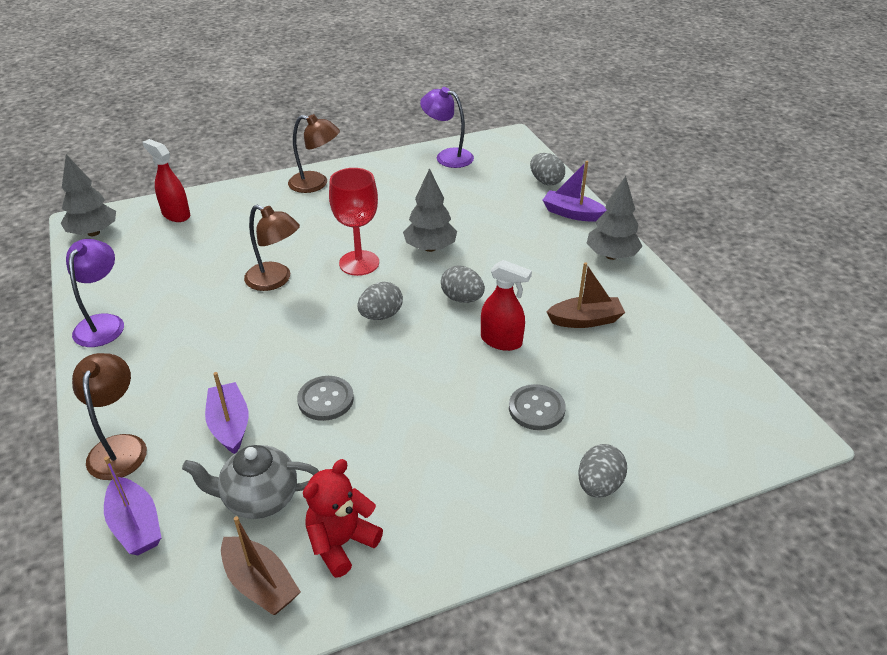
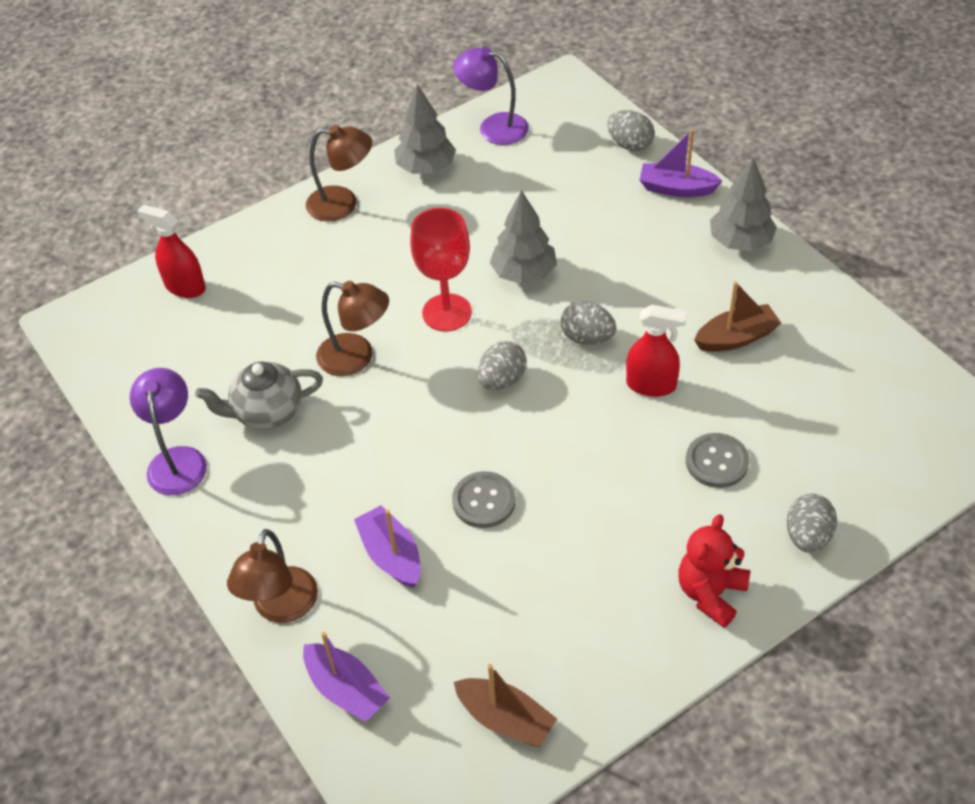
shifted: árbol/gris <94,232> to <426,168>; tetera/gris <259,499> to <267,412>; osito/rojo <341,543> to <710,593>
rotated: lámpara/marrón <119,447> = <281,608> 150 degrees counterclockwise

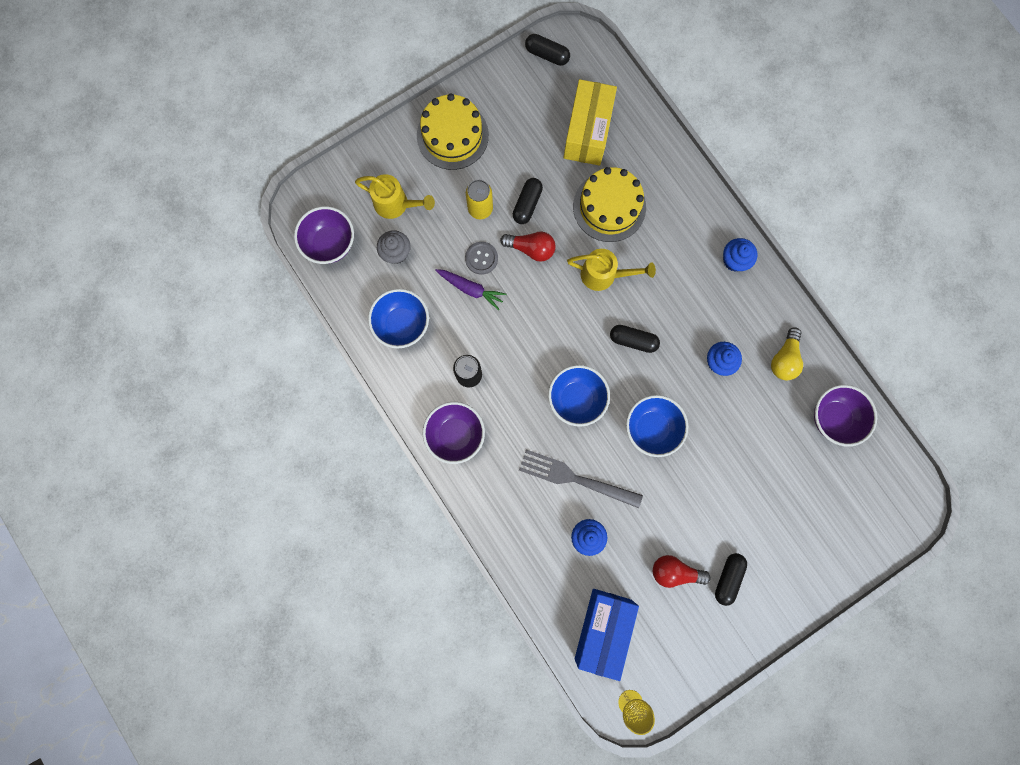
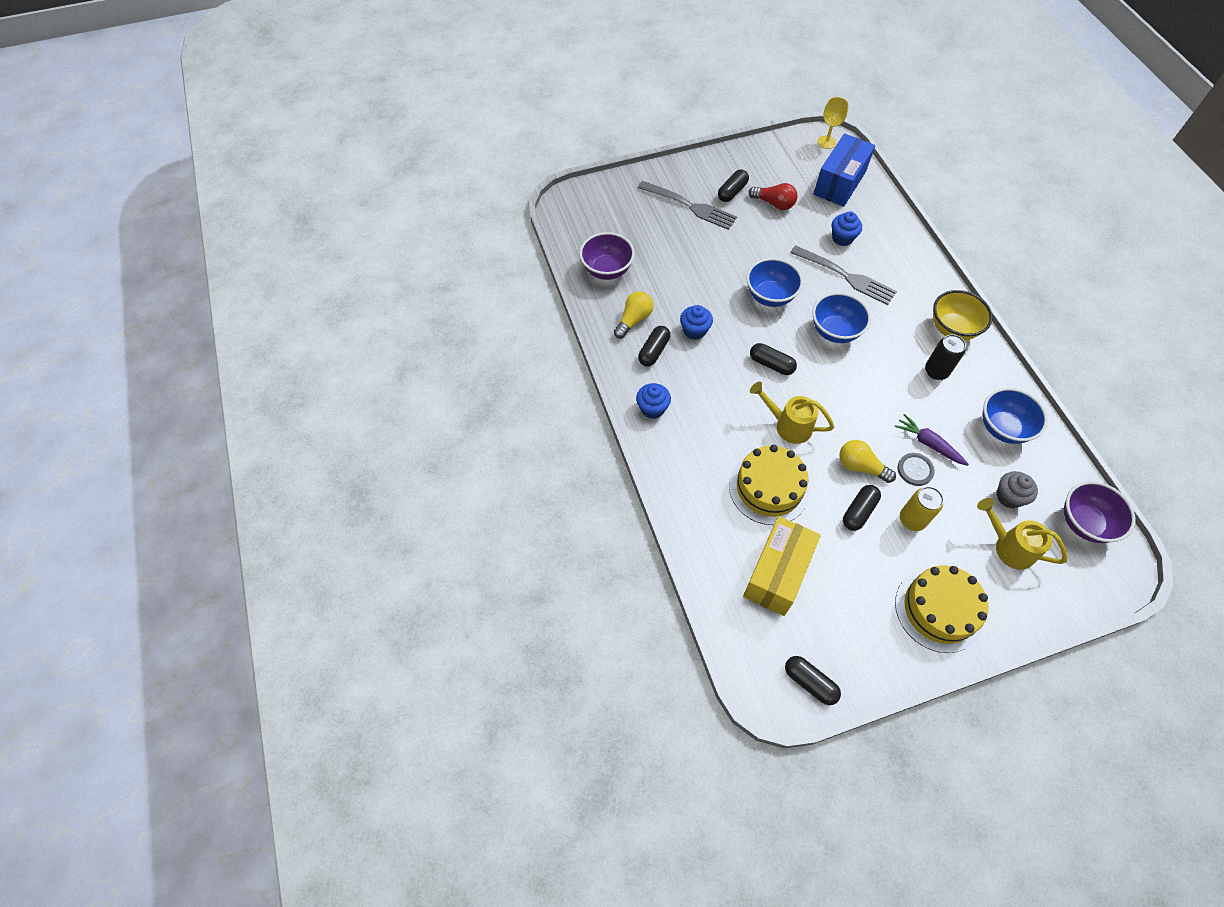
new: tenedor/gris <690,206>; cápsula/negro <653,351>
repainted: cuenco/morado <455,434> to cuenco/amarillo <952,329>; bombilla/rojo <531,249> to bombilla/amarillo <860,467>

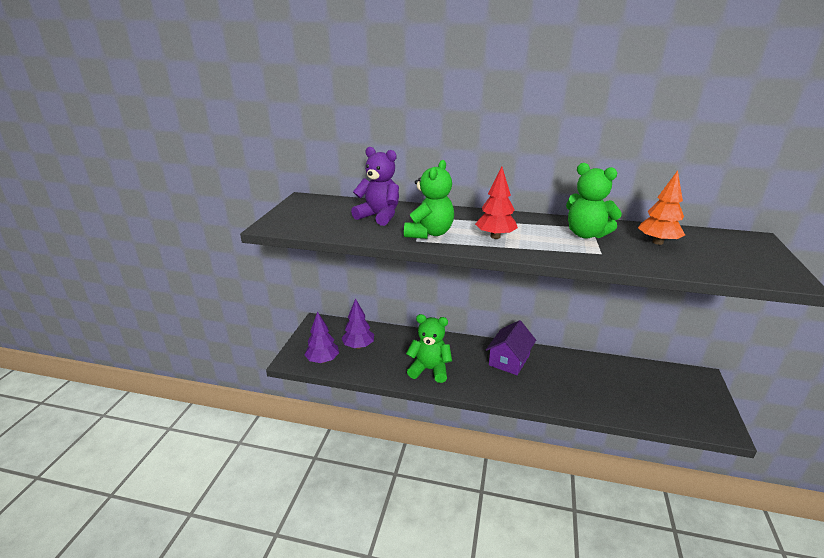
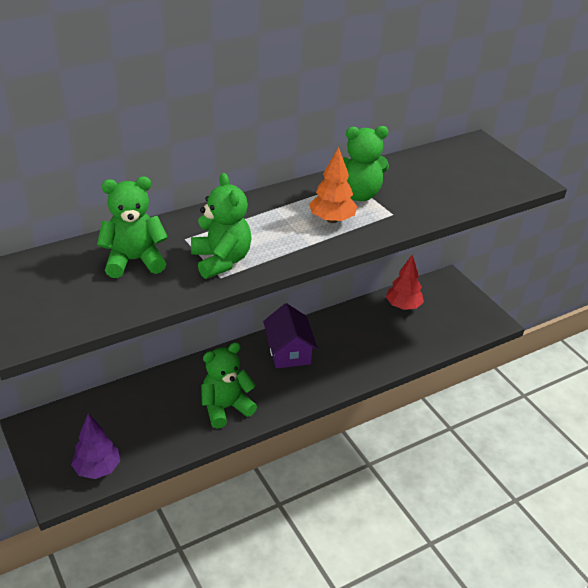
gone: árbol/morado <358,346>
shifted: árbol/rojo <495,236> to <403,306>; árbol/naranja <657,242> to <332,220>
repainted: osito/morado <379,216> to osito/verde <134,260>

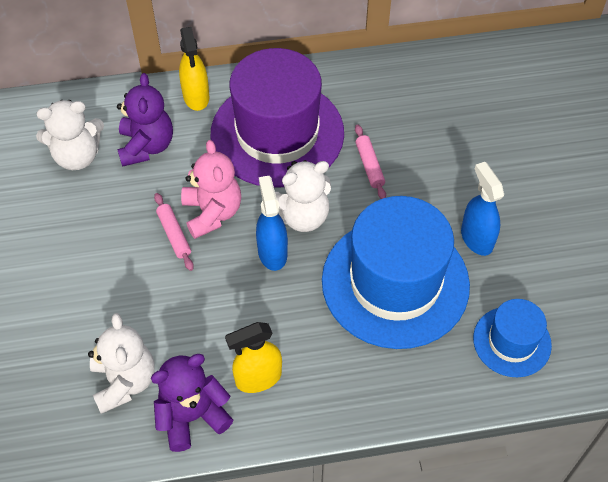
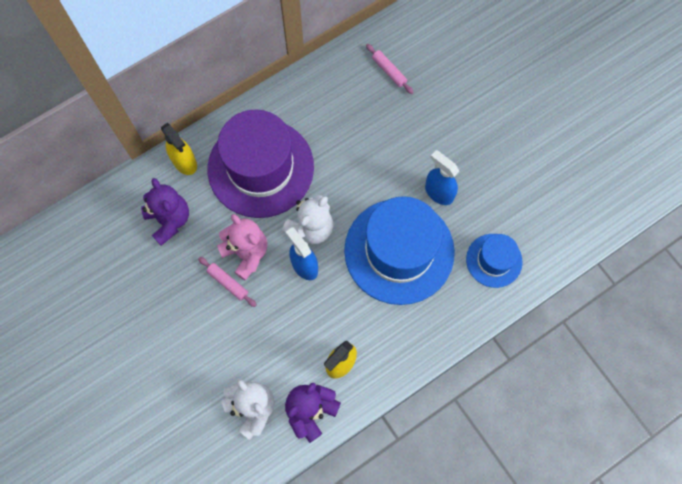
gone: osito/blanco <77,156>
shifted: rodillo/rosa <369,165> to <389,71>

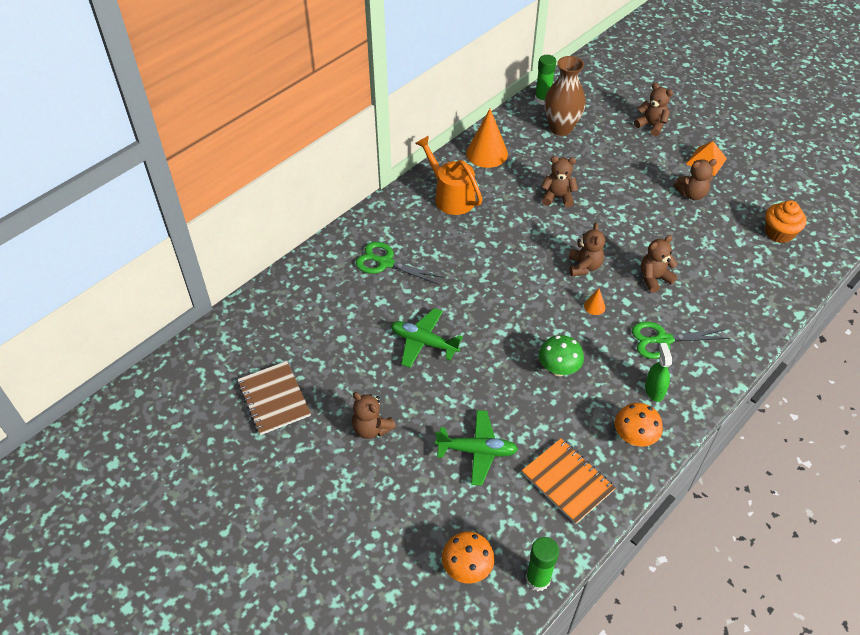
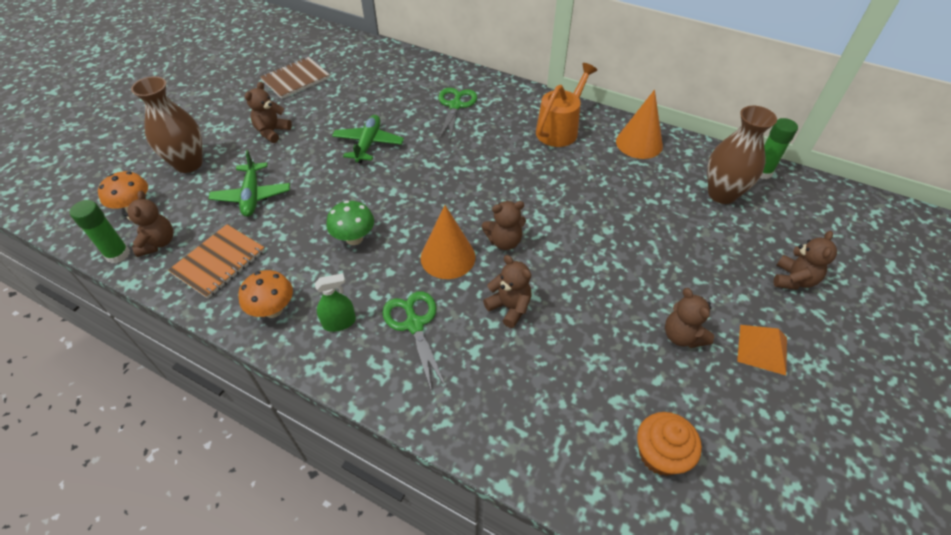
new: florero/marrón <188,164>
shifted: osito/marrón <557,197> to <158,243>
scaled: cono/naranja <594,306> = <448,257> x2.26

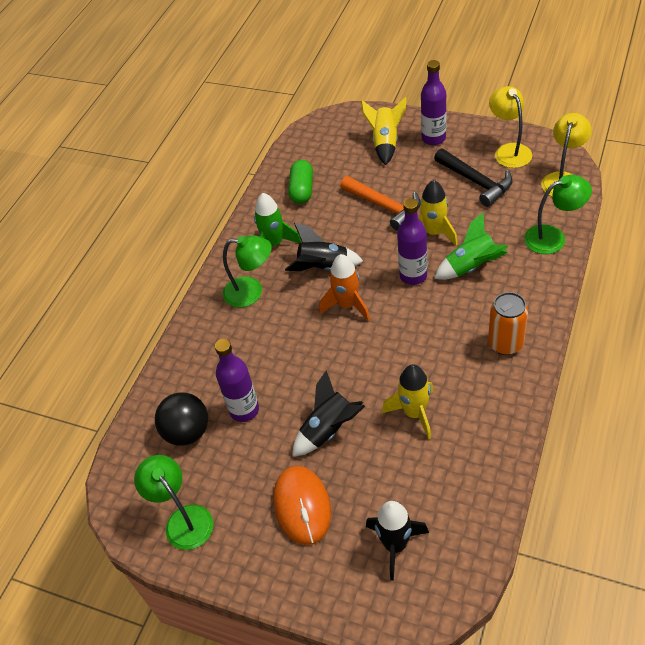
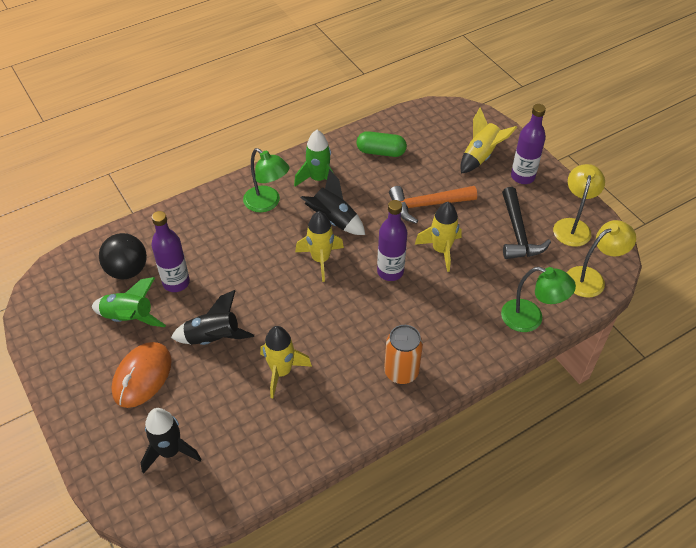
gone: lámpara/verde <183,519>
shifted: cohete/verde <471,267> to <129,318>
repainted: cohete/naranja <347,305> to cohete/amarillo <320,259>
rotated: cápsula/verde <302,190> = <381,152> 60 degrees clockwise; martillo/naranja <385,206> = <426,205> 90 degrees clockwise

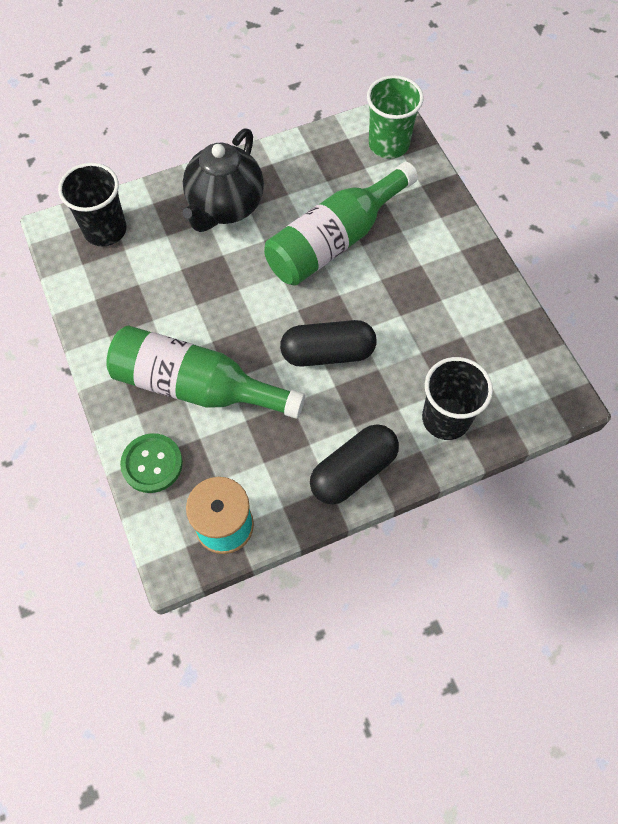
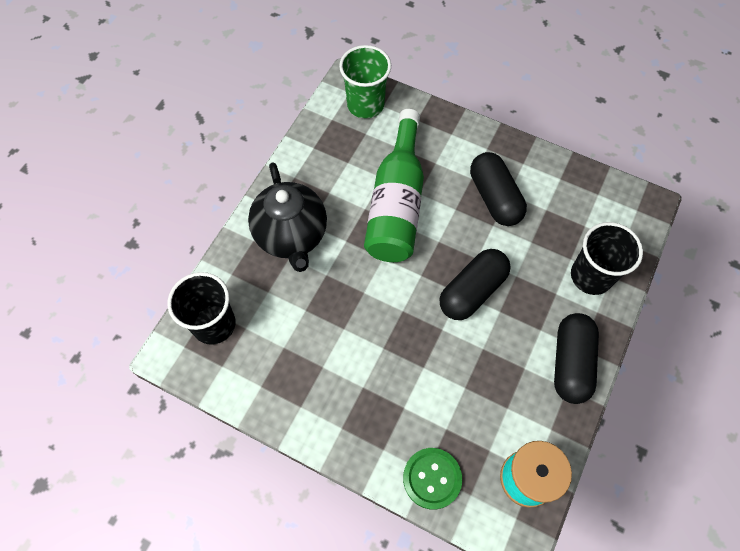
gone: botella/verde <196,386>
new: cápsula/negro <494,197>

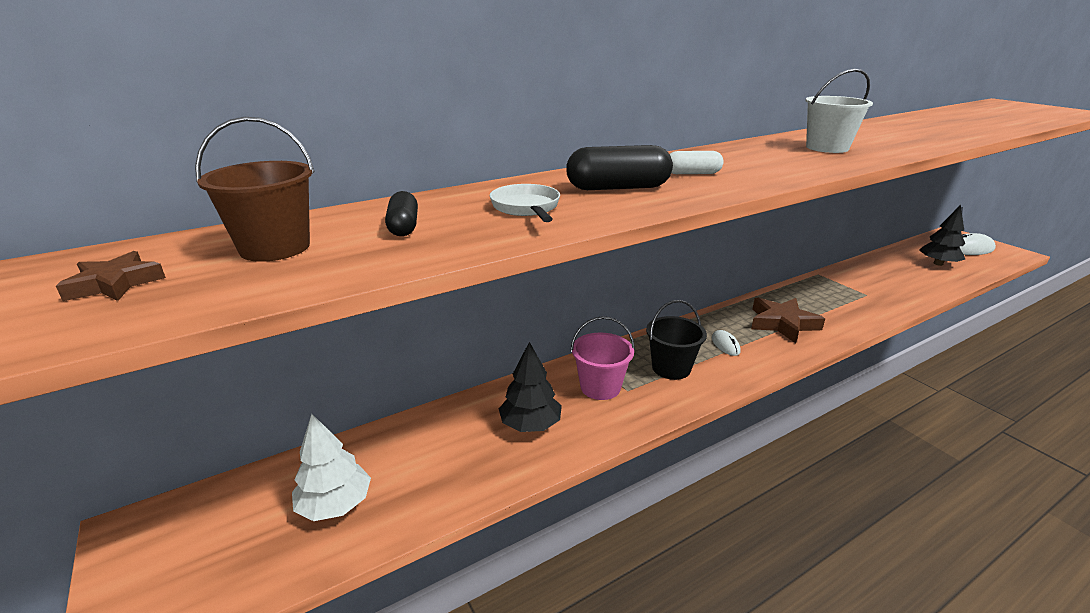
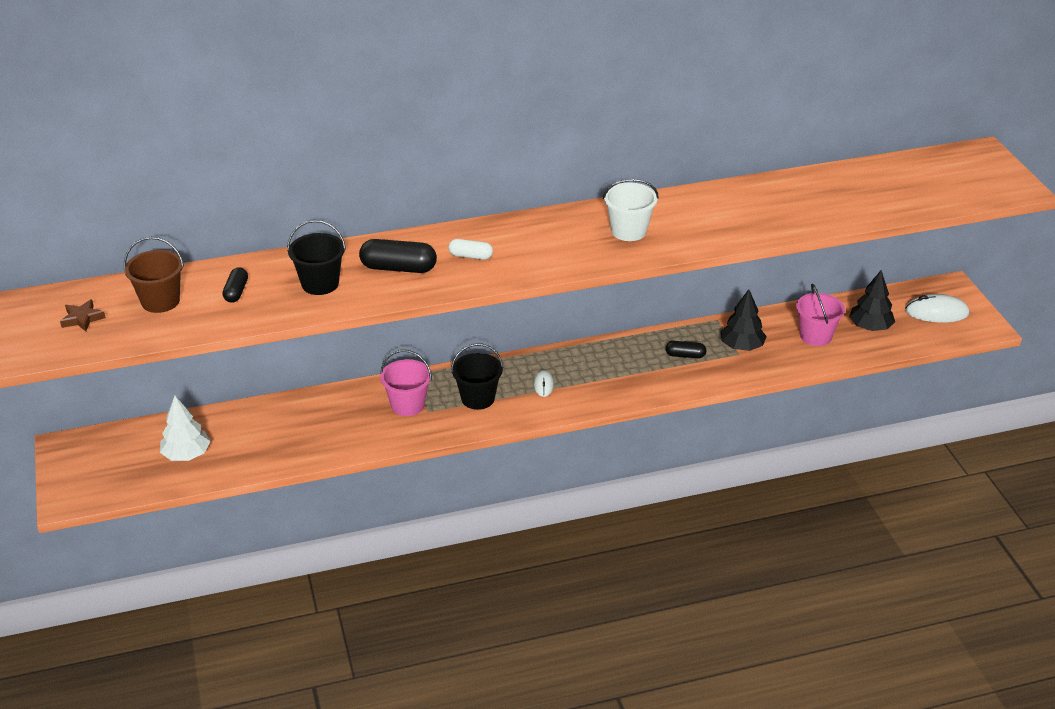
gone: estrella/marrón <782,323>
new: cápsula/negro <685,355>; balde/rosa <815,336>
shifted: árbol/negro <530,425> to <742,346>
swapped: sartén/blanco <526,208> to balde/negro <320,284>

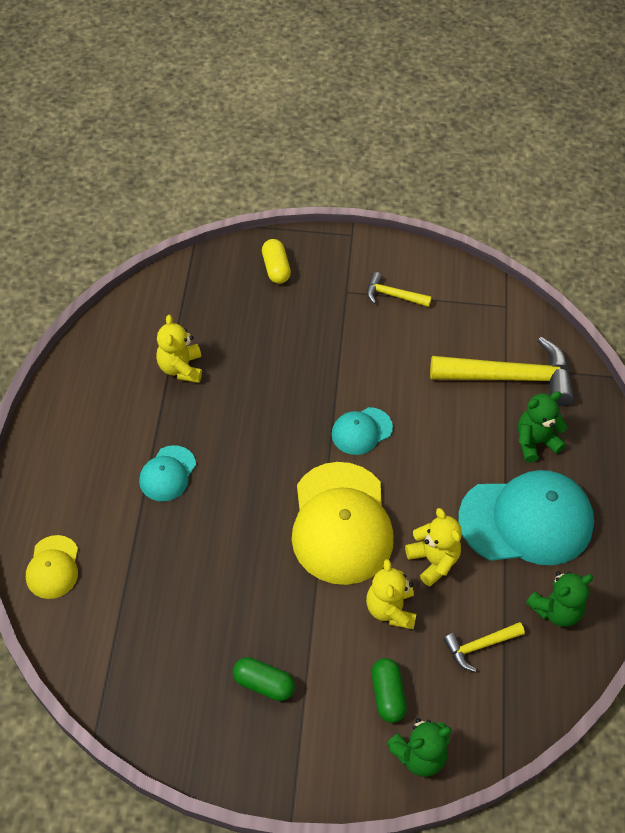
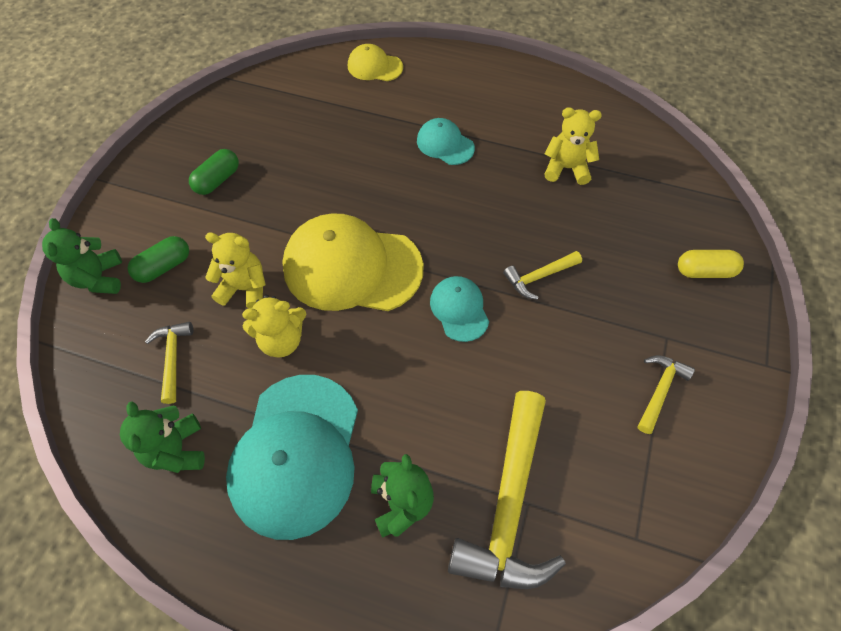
new: martillo/amarillo <539,277>
rotated: cápsula/verde <387,695> = <164,267> 45 degrees counterclockwise

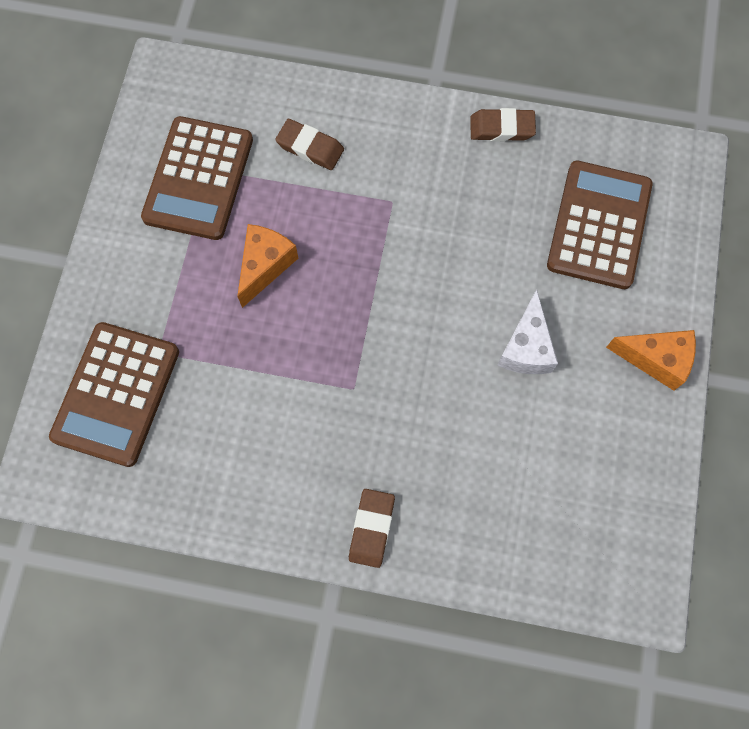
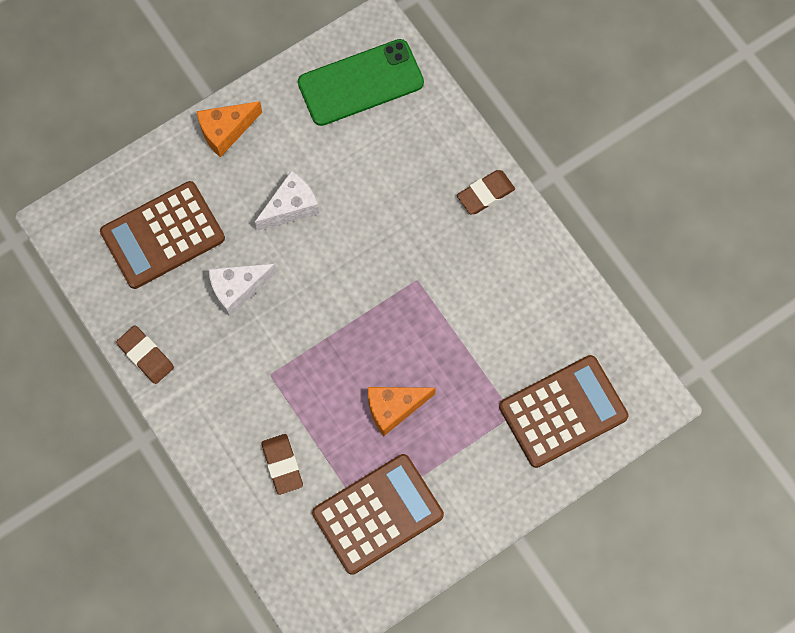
new: queso/blanco <238,289>; móvil/verde <361,83>
rotated: queso/naranja <655,359> = <226,131> 90 degrees counterclockwise

